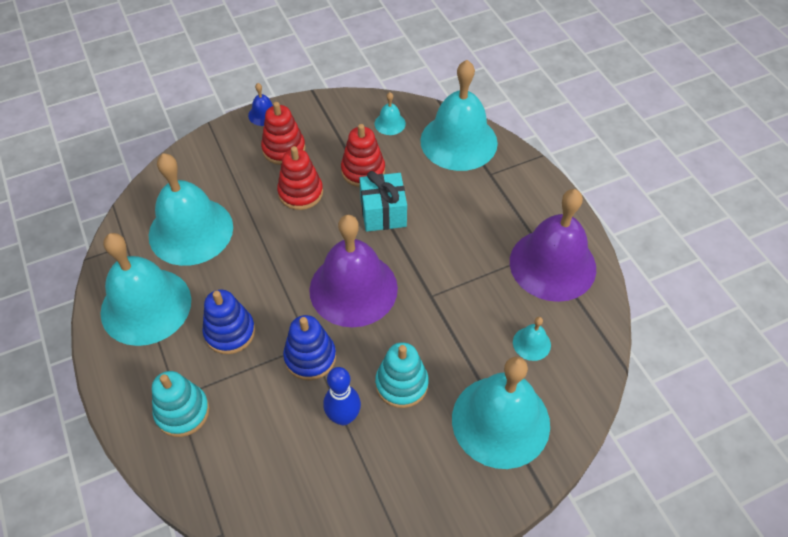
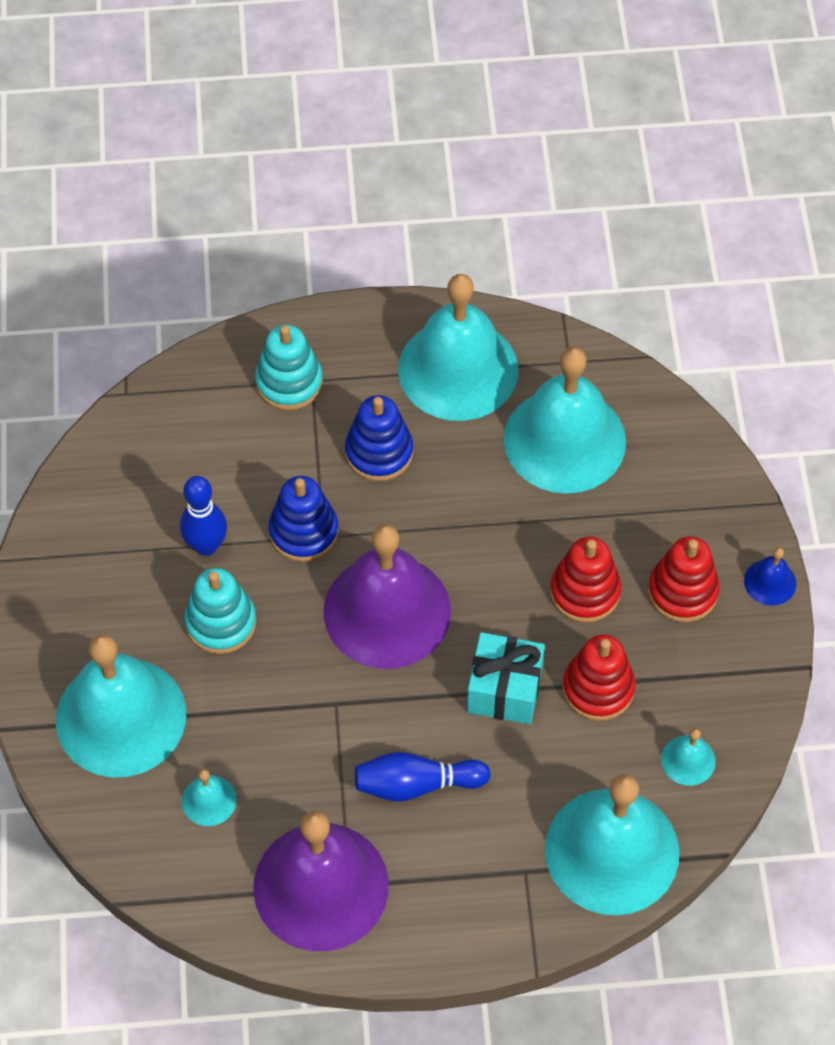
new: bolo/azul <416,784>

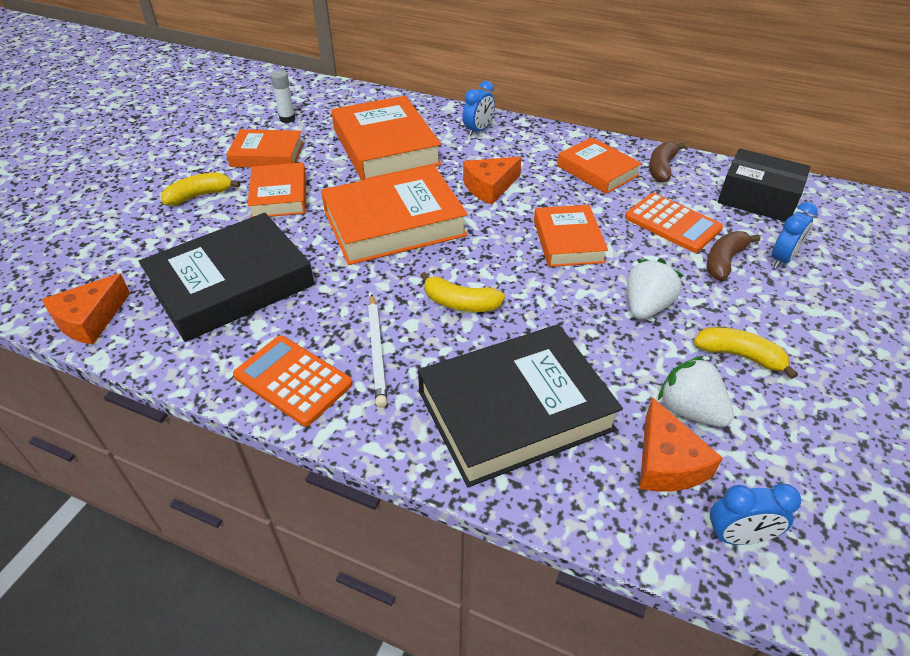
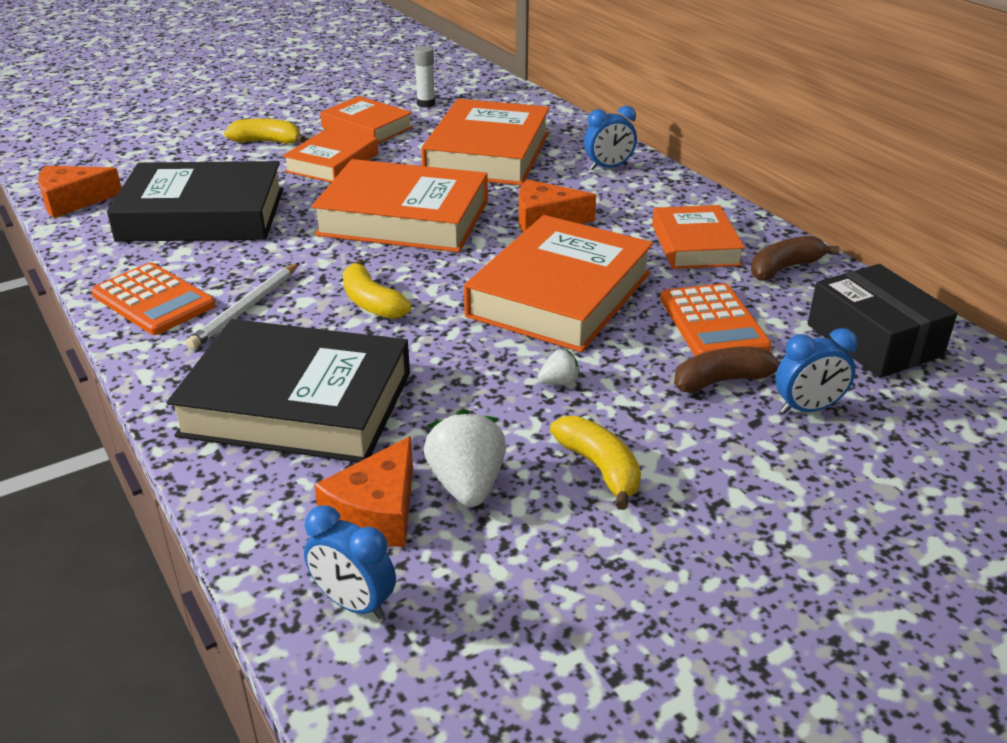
rotated: calculadora/naranja <293,380> = <153,300> 150 degrees clockwise
scaled: libro/naranja <568,241> = <560,294> x1.68; fresa/blanco <646,307> = <559,382> x0.51

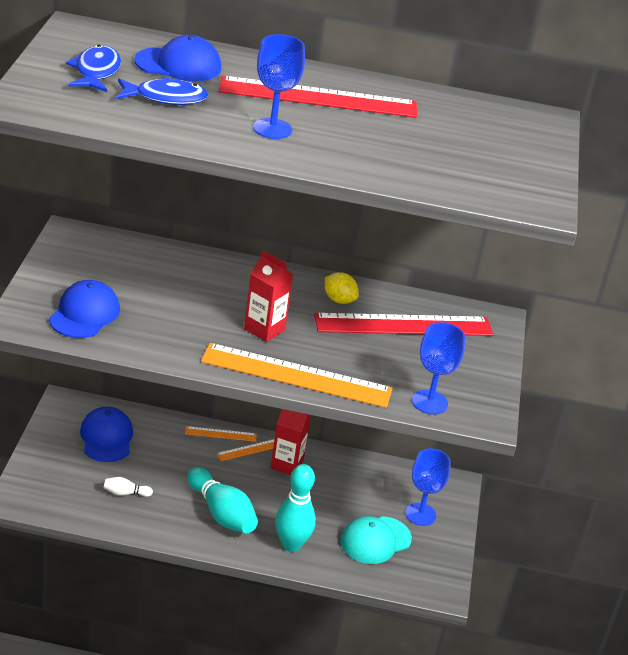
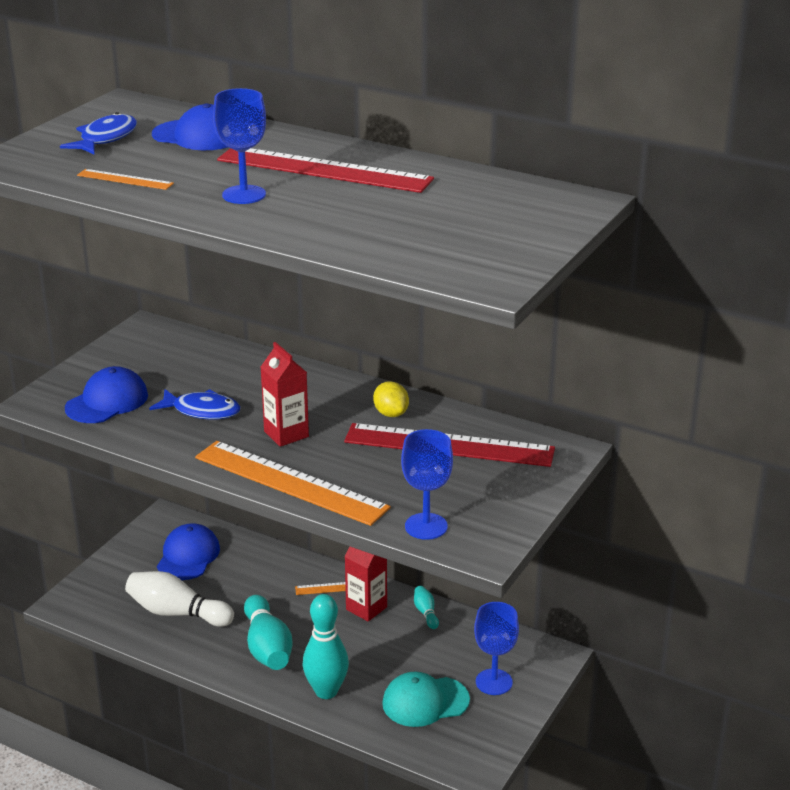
new: bolo/turquesa <426,613>
shifted: pez/azul <165,98> to <202,411>; regla/naranja <220,434> to <125,179>
scaled: bolo/blanco <125,493> = <177,613> x2.12

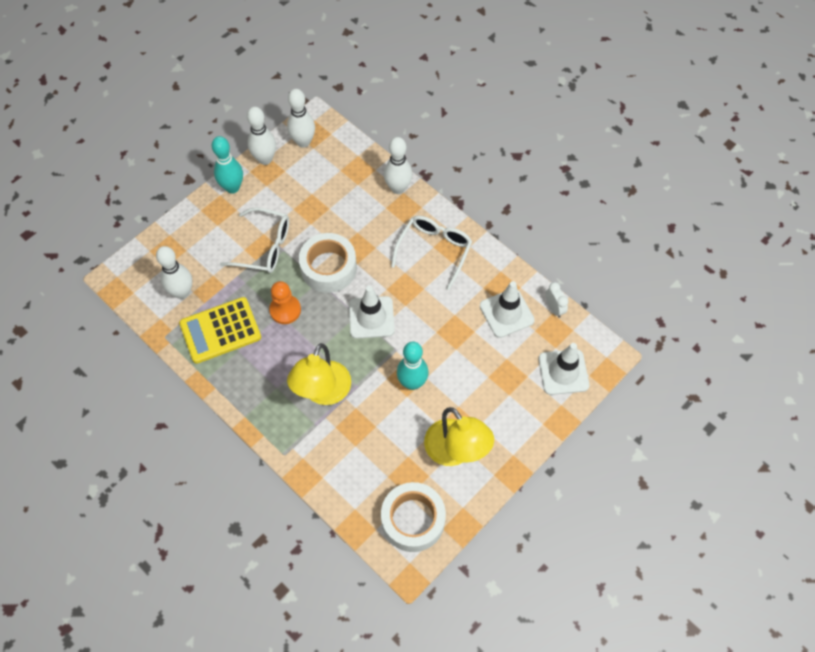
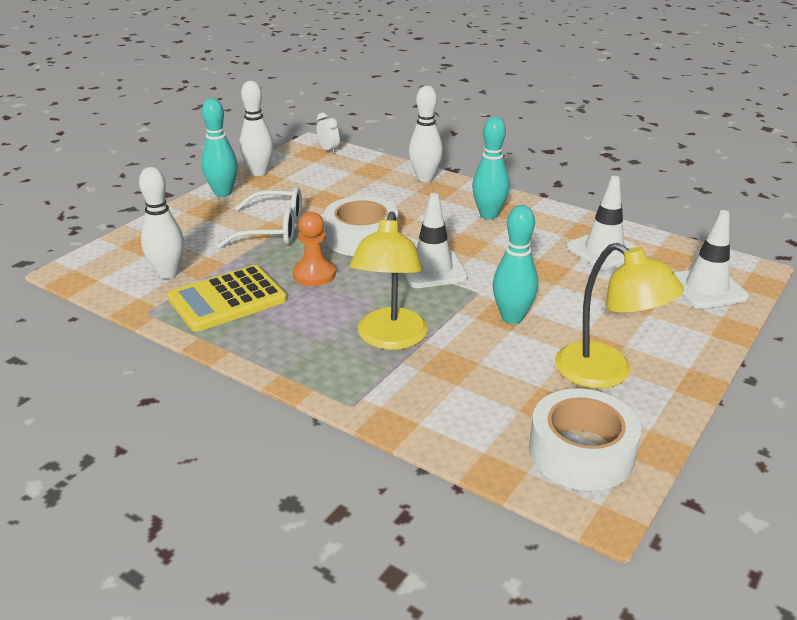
gone: bolo/blanco <303,142>
shifted: despertador/blanco <554,308> to <328,150>
swapped: gafas/blanco <434,251> to bolo/turquesa <489,215>

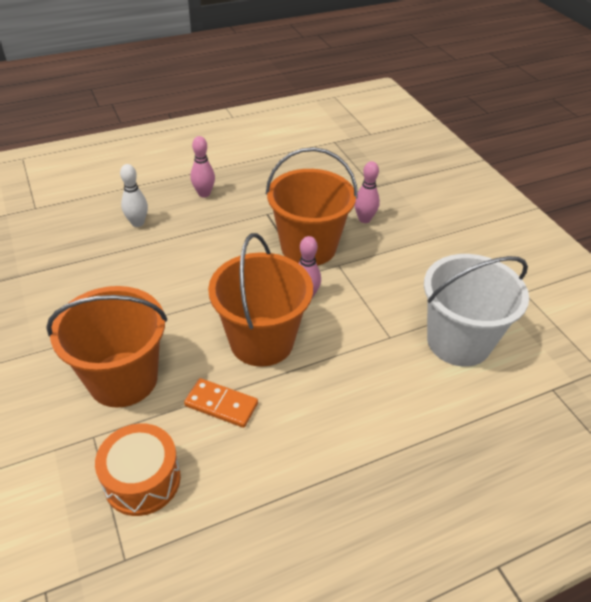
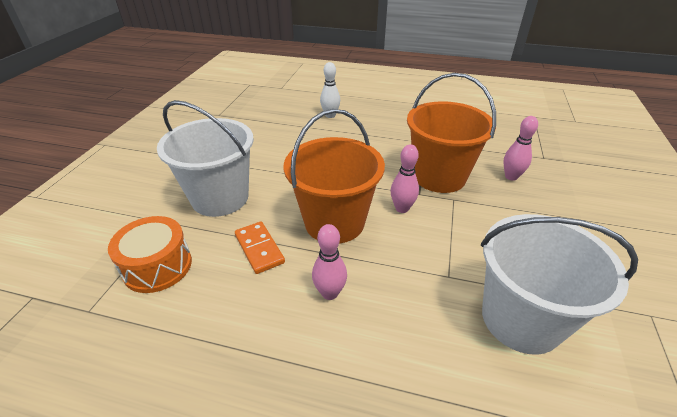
shifted: bolo/rosa <204,194> to <330,293>
repainted: balde/naranja <123,379> to balde/blanco <220,198>

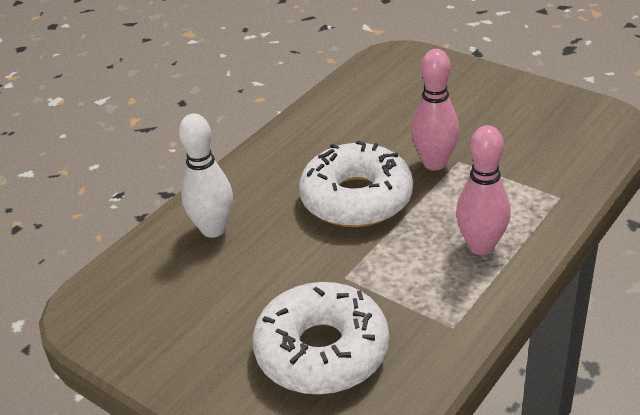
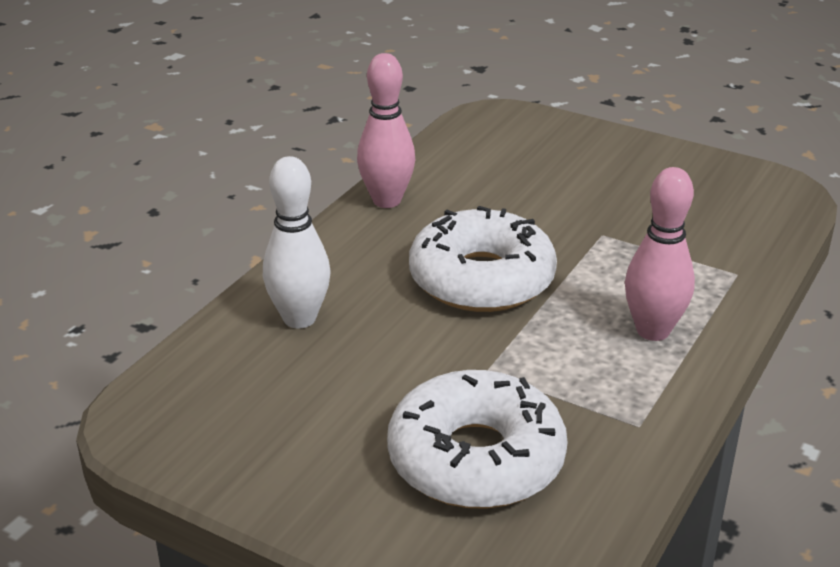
shifted: bolo/rosa <434,163> to <387,200>

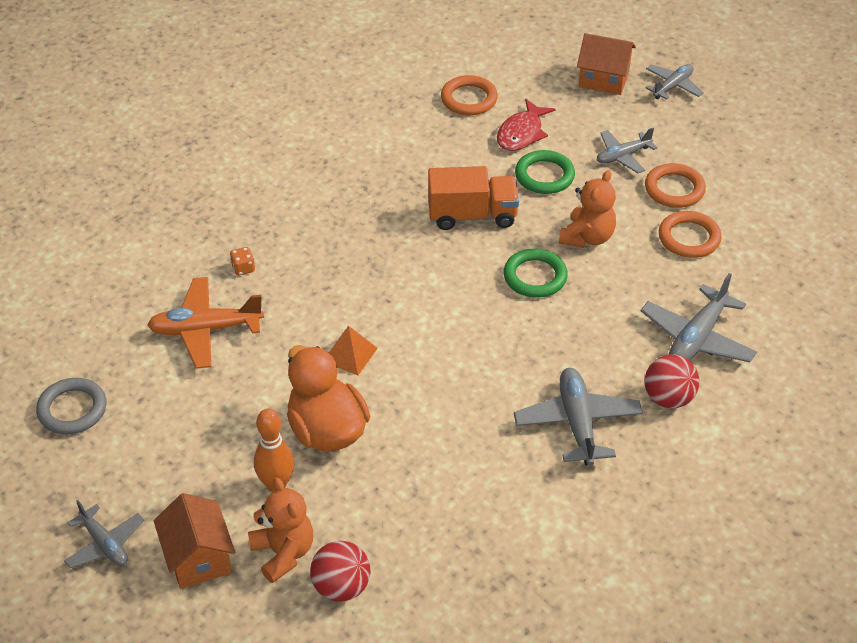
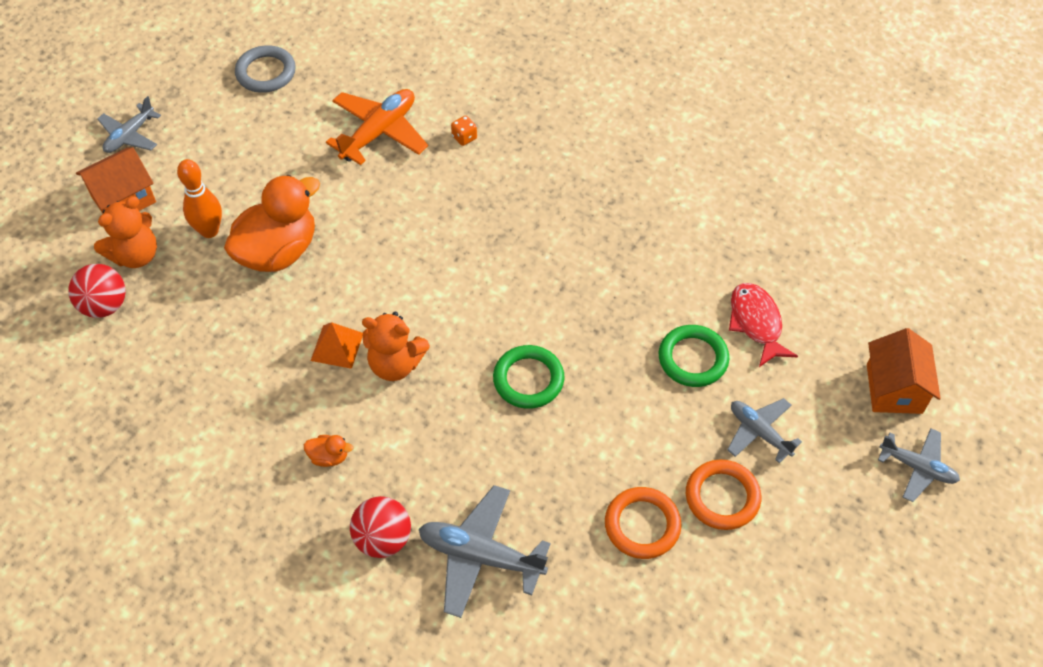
gone: camión/naranja <472,215>; anillo/naranja <469,99>
shifted: pirámide/naranja <350,354> to <337,346>; osito/naranja <587,237> to <396,364>
swapped: avión/gris <577,423> to pato/naranja <329,457>
rotated: avión/naranja <205,329> = <379,132> 60 degrees clockwise; pez/rojo <522,133> = <756,323> 60 degrees clockwise

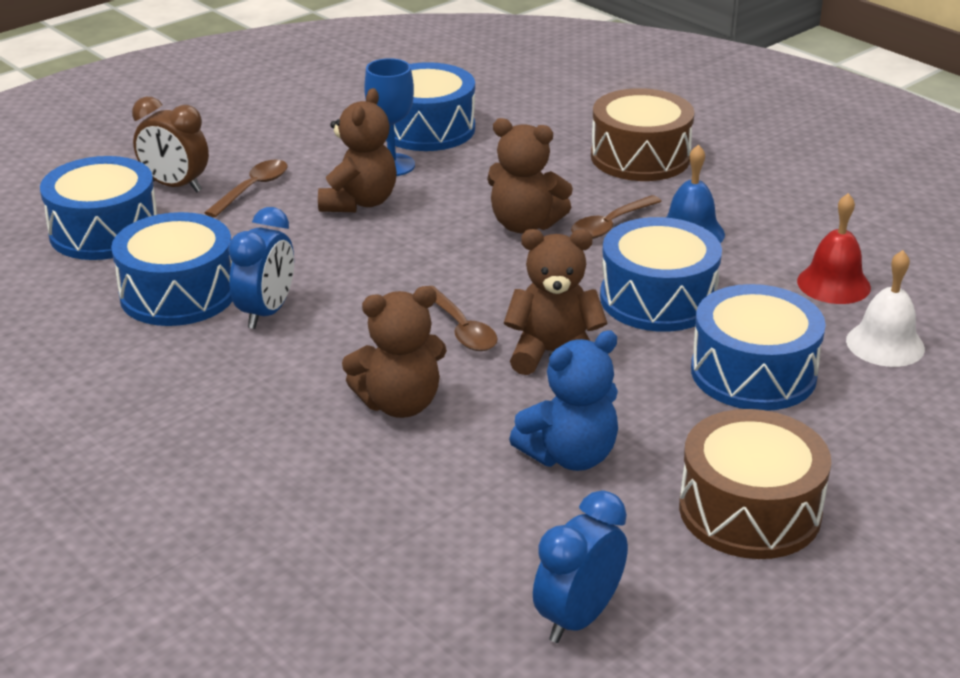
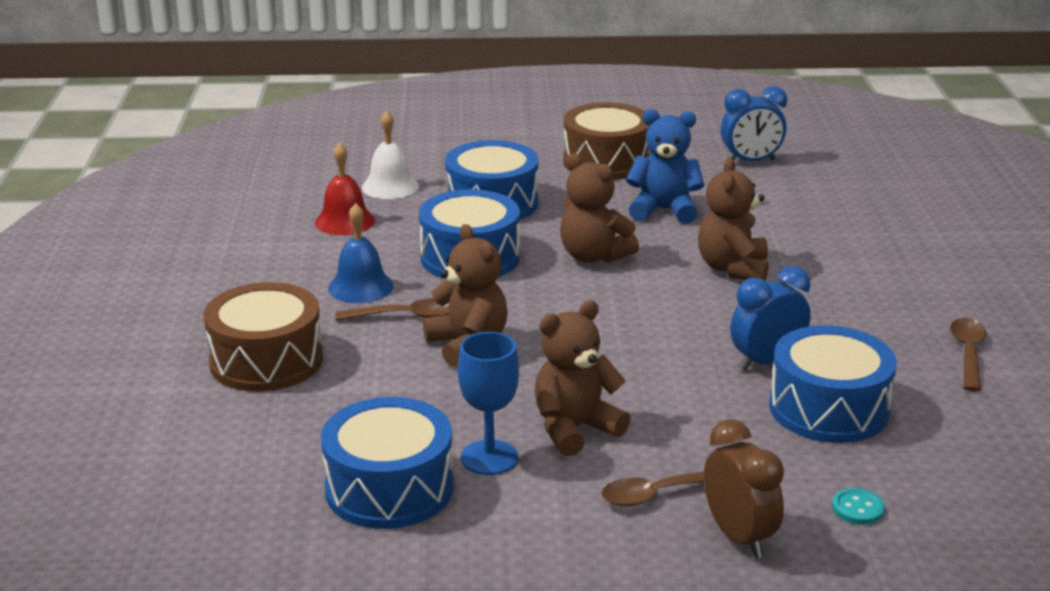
shifted: cuchara/marrón <461,328> to <968,353>
swapped: tambor/azul <104,231> to botón/turquesa <857,508>
rotated: osito/marrón <399,404> = <733,268> 105 degrees counterclockwise

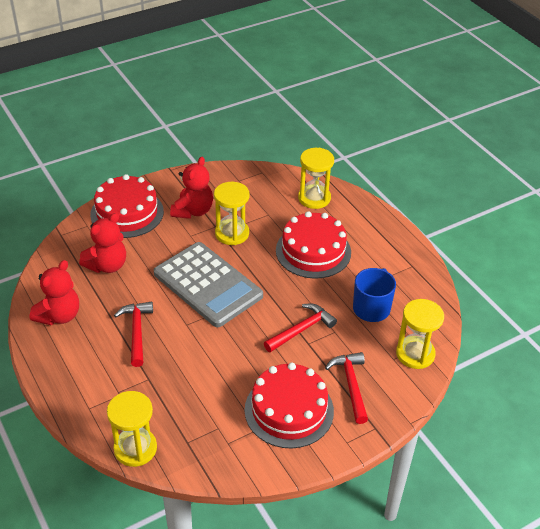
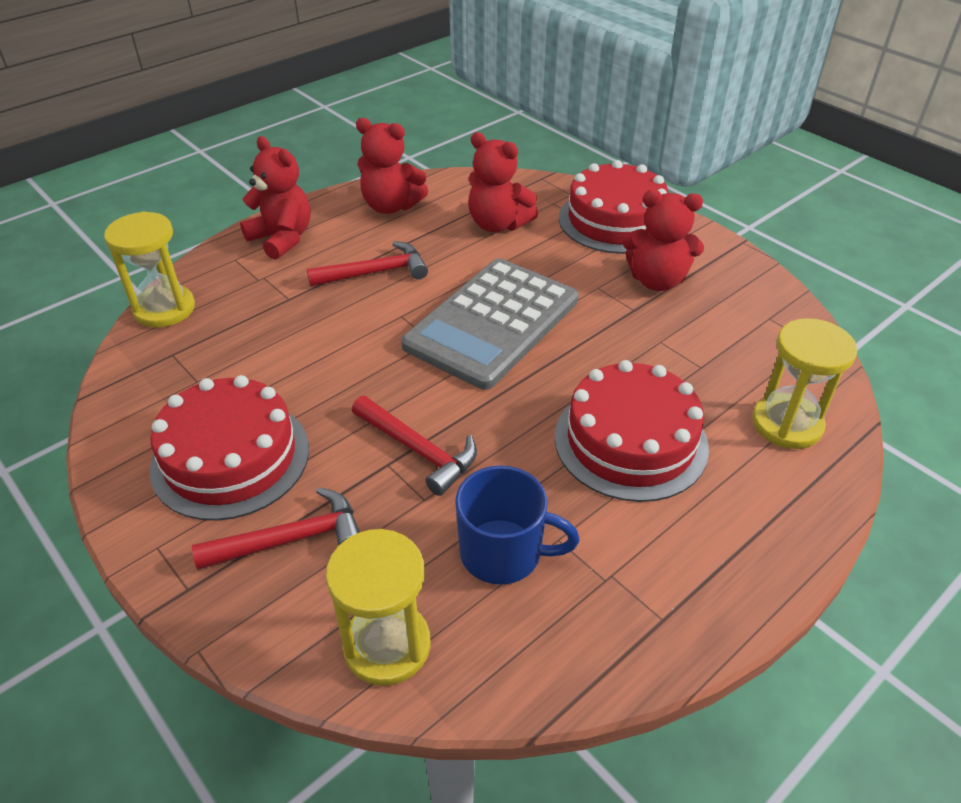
gone: reloj de arena/amarillo <232,233>
new: osito/rojo <282,239>

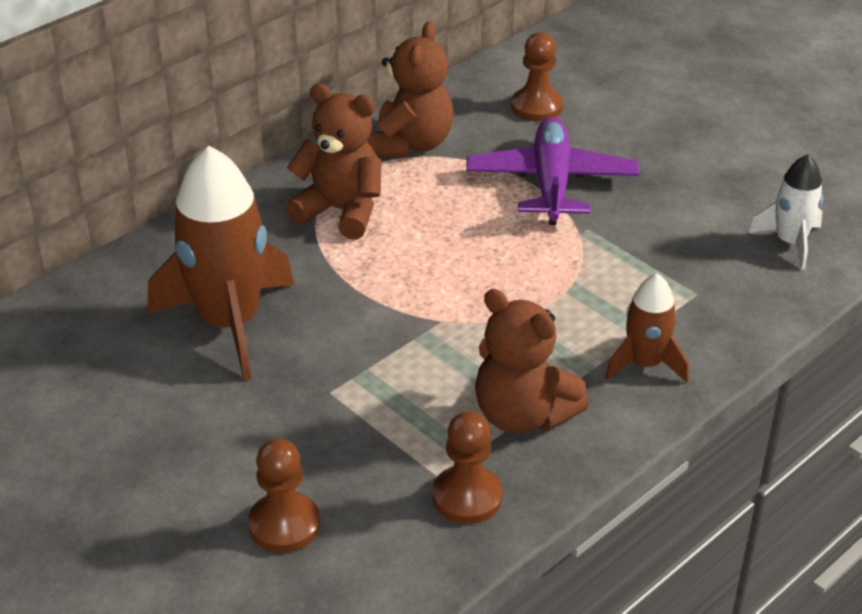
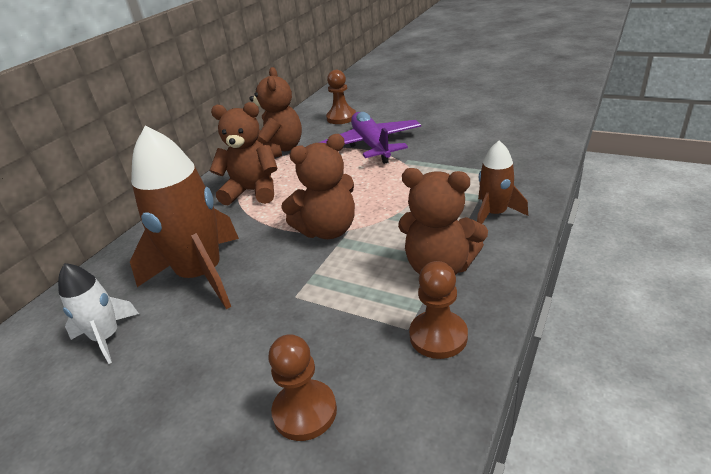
new: osito/marrón <328,230>
shifted: cohete/blanco <790,242> to <107,337>

